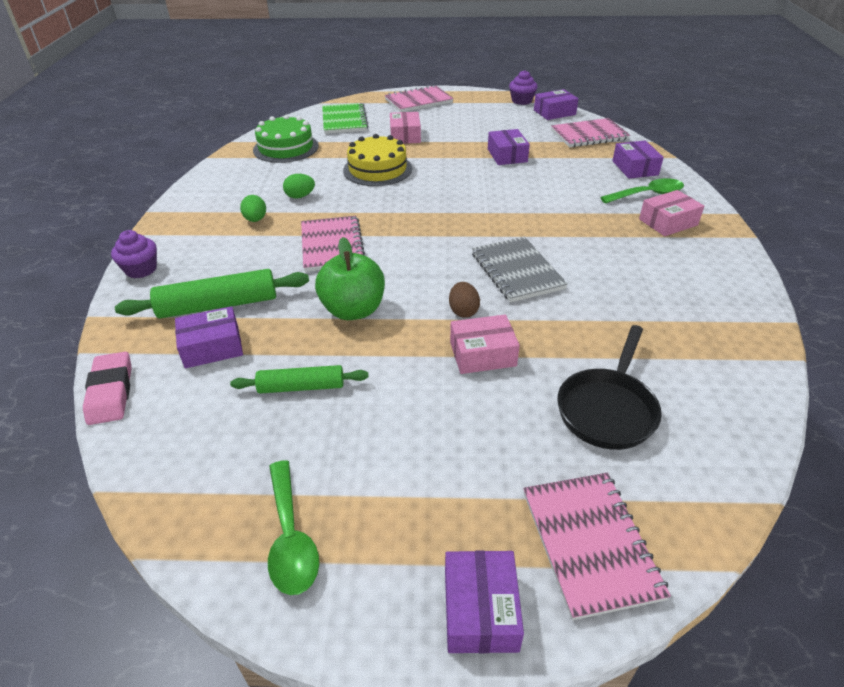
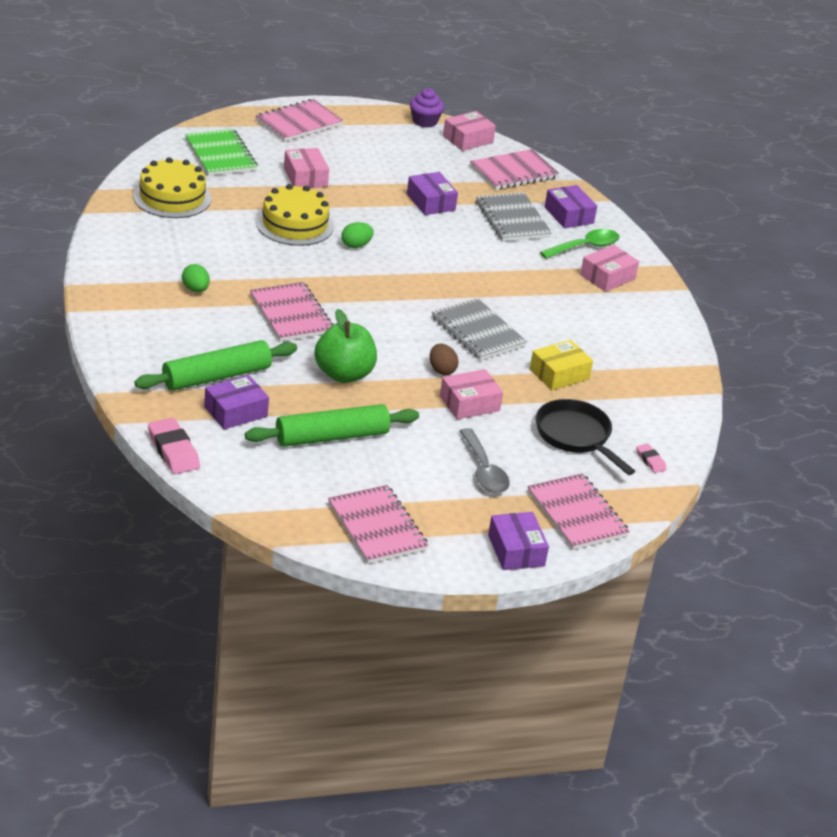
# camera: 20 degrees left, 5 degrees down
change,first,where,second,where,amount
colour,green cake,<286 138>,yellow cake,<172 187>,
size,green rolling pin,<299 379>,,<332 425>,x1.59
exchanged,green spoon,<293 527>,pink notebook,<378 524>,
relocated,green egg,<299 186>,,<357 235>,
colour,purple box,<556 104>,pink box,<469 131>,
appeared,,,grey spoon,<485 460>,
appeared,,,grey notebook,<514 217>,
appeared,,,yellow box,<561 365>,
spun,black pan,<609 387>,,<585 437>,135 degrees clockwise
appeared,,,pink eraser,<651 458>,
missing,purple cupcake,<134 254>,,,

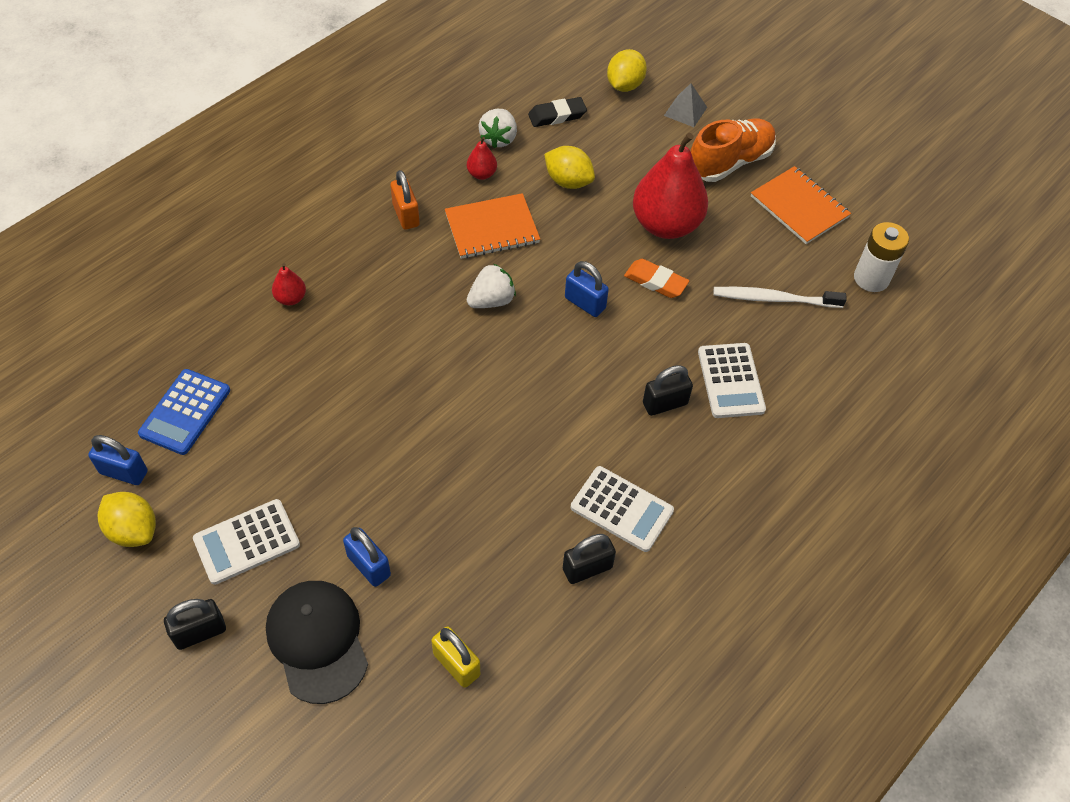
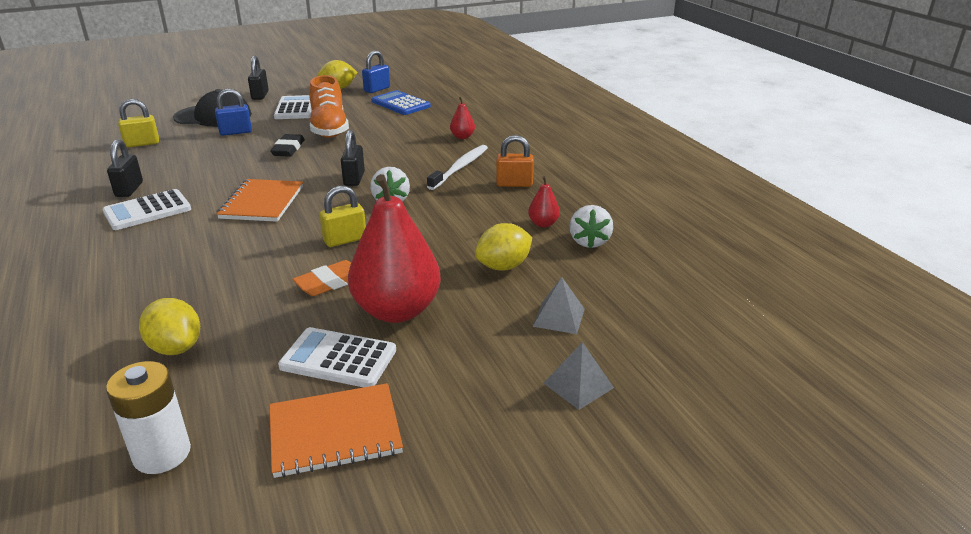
# camera: 115 degrees right, 25 degrees down
change,first,where,second,where,amount
relocated,yellow lemon,<627 70>,,<169 326>,
relocated,orange notebook,<492 226>,,<260 200>,
relocated,black eraser,<557 112>,,<287 145>,
relocated,white calculator,<732 380>,,<337 357>,
relocated,orange shoe,<733 150>,,<329 106>,
colour,blue padlock,<587 289>,yellow padlock,<343 216>,
relocated,black padlock,<668 390>,,<353 158>,
relocated,white toothbrush,<780 297>,,<457 167>,
appeared,,,grey pyramid,<559 305>,
spun,white strawberry,<497 128>,,<591 226>,120 degrees counterclockwise

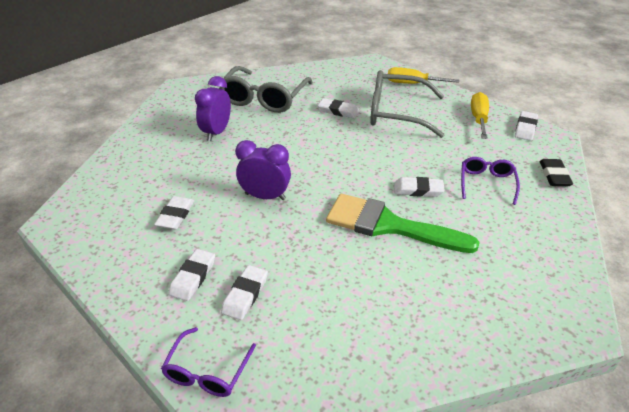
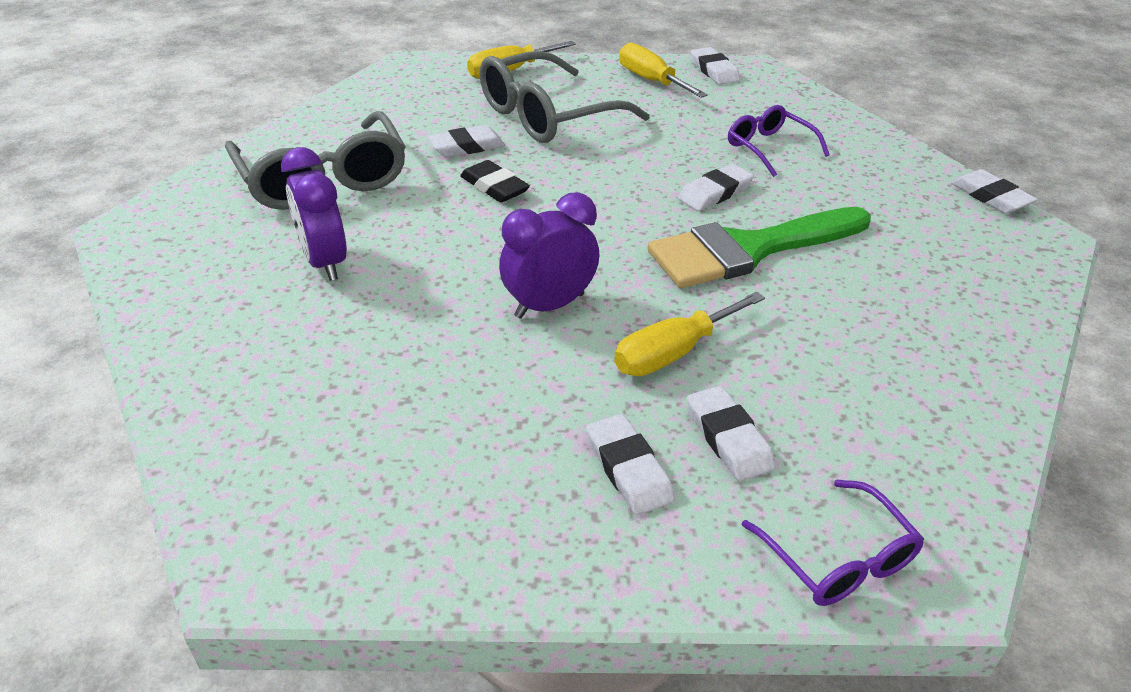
# camera: 45 degrees left, 0 degrees up
change,first,where,second,where,amount
relocated,black eraser,<556 172>,,<495 181>,
appeared,,,yellow screwdriver,<689 334>,
relocated,white eraser,<174 213>,,<994 191>,

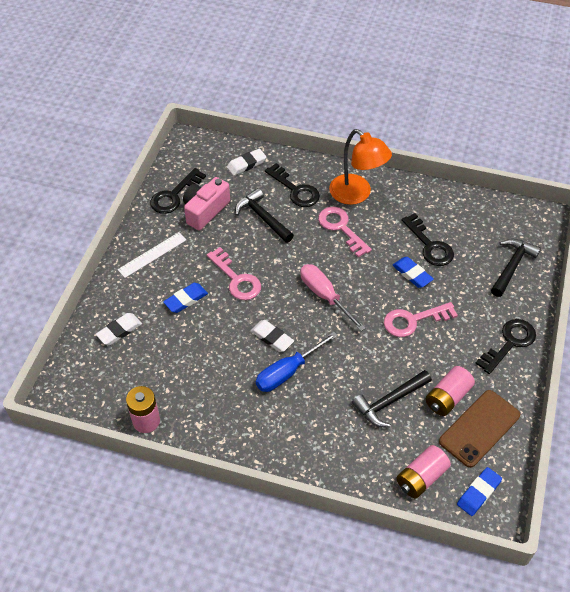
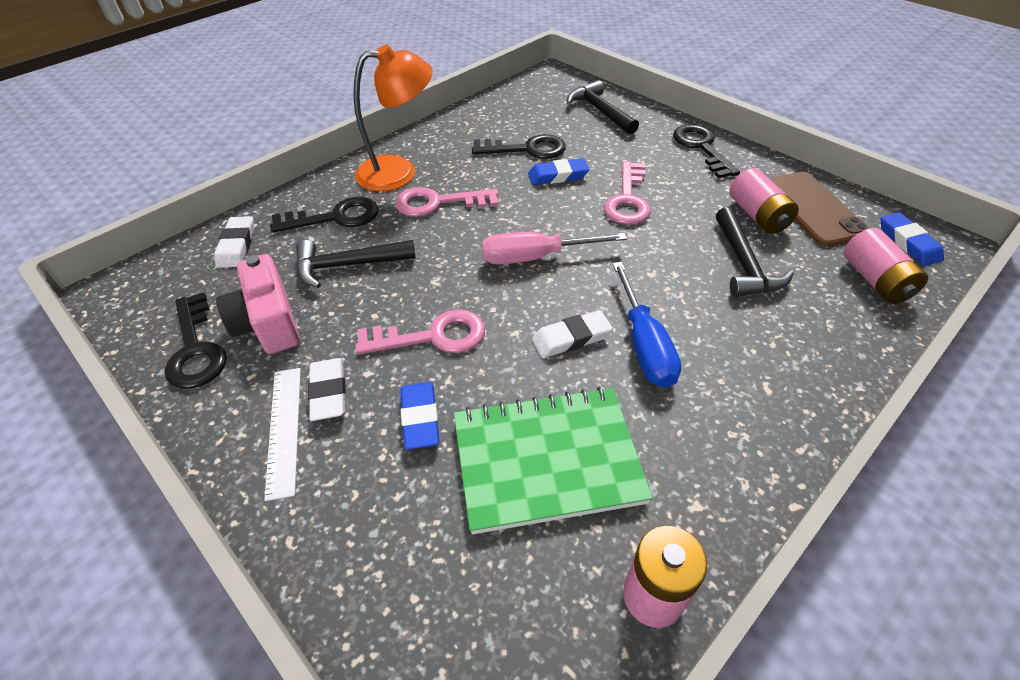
# camera: 60 degrees left, 5 degrees down
change,first,where,second,where,amount
relocated,white eraser,<119 329>,,<327 389>,
appeared,,,green notebook,<553 460>,

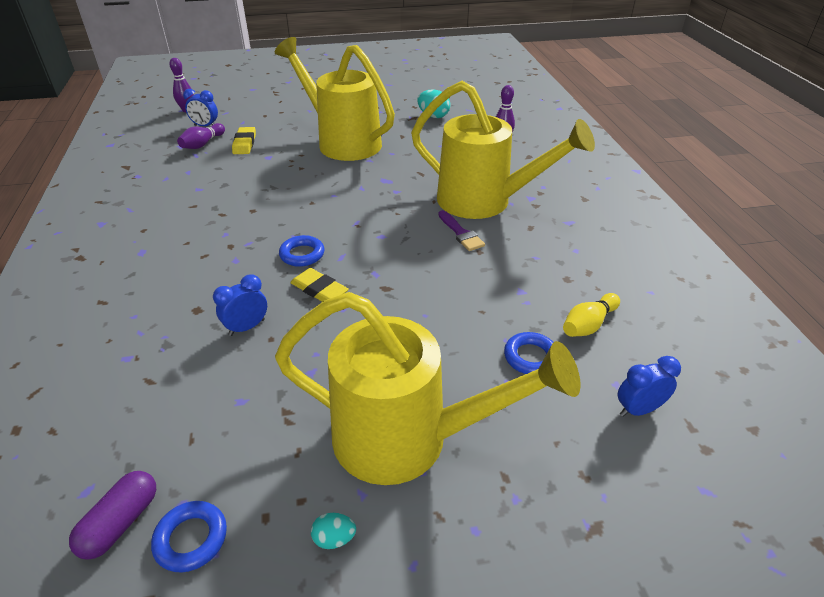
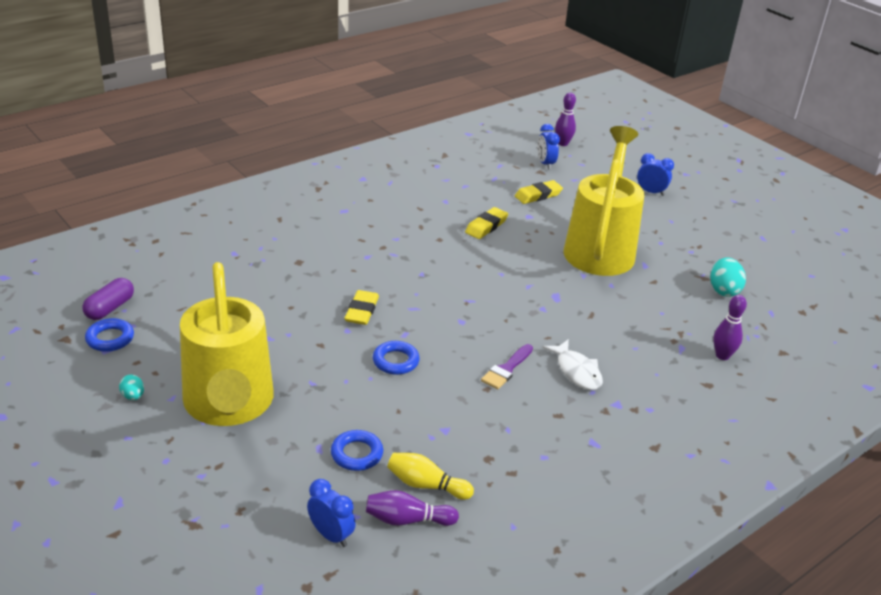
# camera: 60 degrees right, 5 degrees down
change,first,where,second,where,amount
spun,purple capsule,<112 515>,,<108 299>,60 degrees counterclockwise
relocated,purple bowling pin,<201 136>,,<412 508>,
relocated,blue ring,<301 251>,,<396 358>,
appeared,,,yellow eraser,<486 223>,
exchanged,yellow watering can,<503 150>,white fish,<572 364>,
relocated,blue clock,<240 305>,,<655 174>,

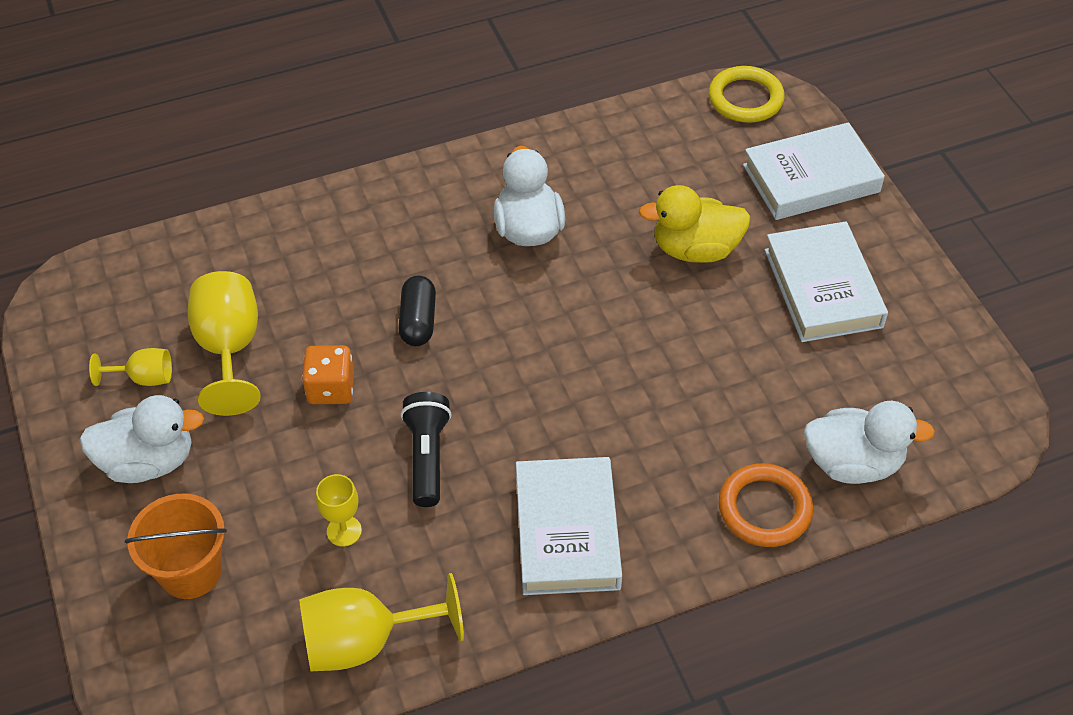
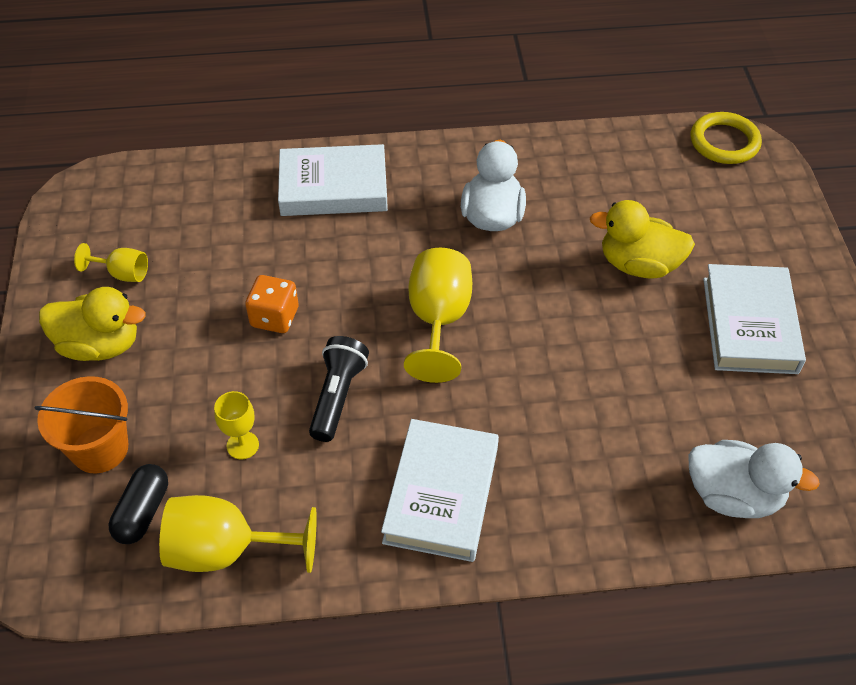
# camera: 15 degrees right, 0 degrees up
change,first,where,second,where,amount
colour,white duck,<141 439>,yellow duck,<92 324>,
relocated,black capsule,<417 310>,,<138 504>,
relocated,white book,<814 171>,,<333 180>,
relocated,yellow goblet,<224 343>,,<438 315>,
missing,orange ring,<766 505>,,,

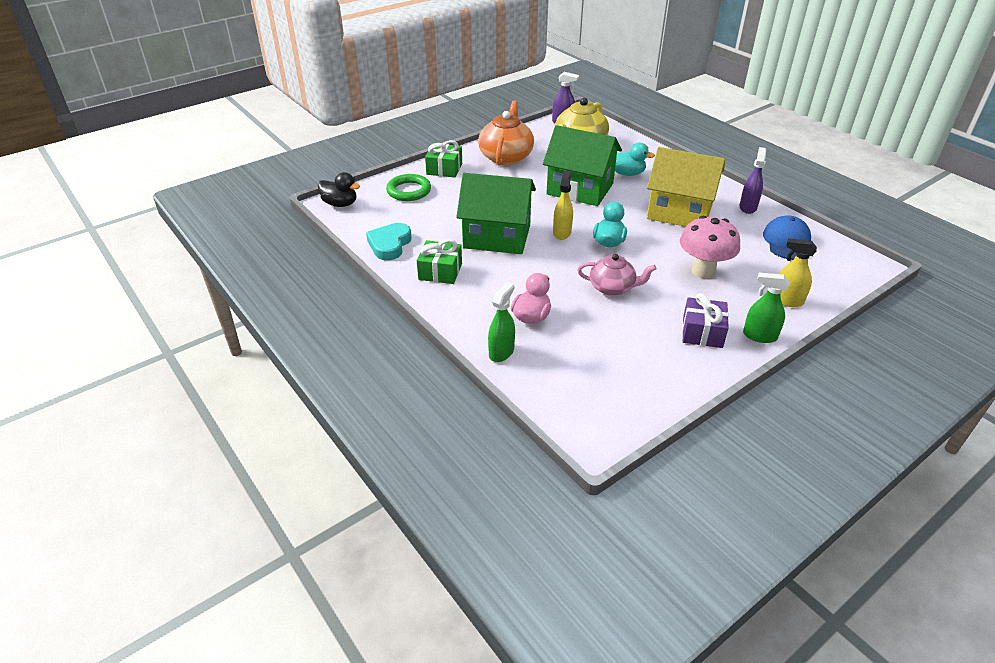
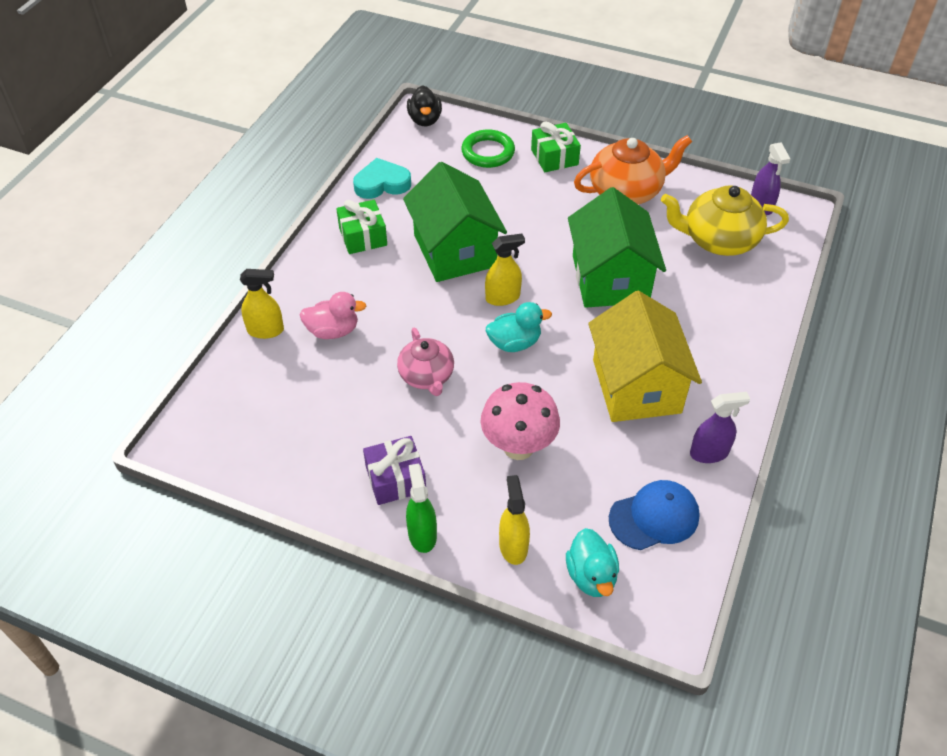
# camera: 60 degrees right, 10 degrees up
change,first,where,second,where,amount
colour,green spray bottle,<501 322>,yellow spray bottle,<262 304>,
relocated,turquoise duck,<635 159>,,<592 562>,

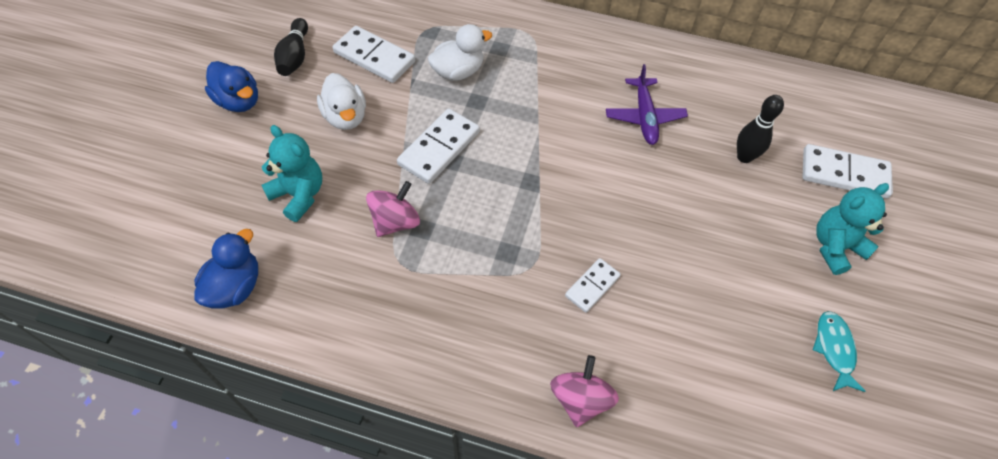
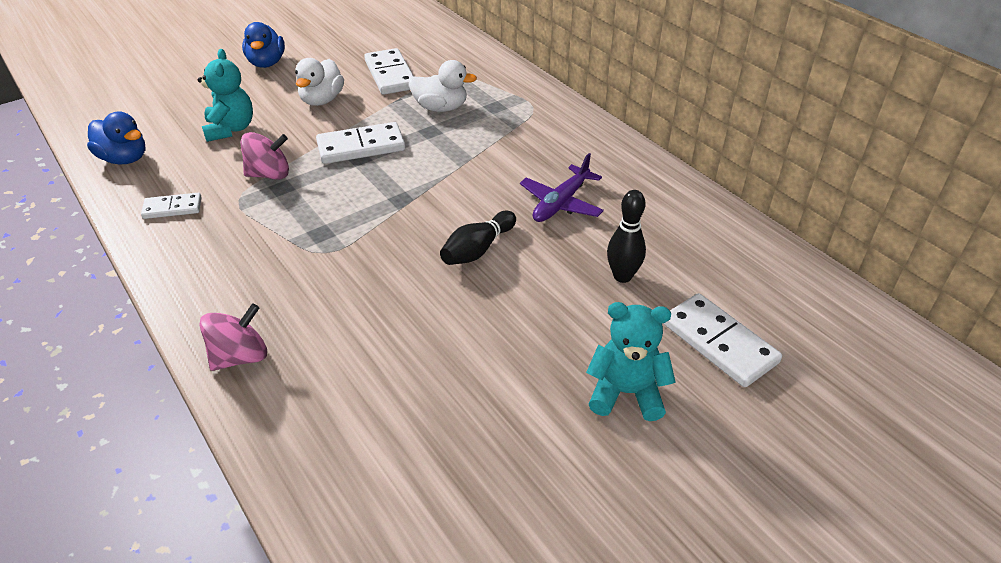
# camera: 40 degrees right, 15 degrees down
change,first,where,second,where,amount
spun,blue duck,<226 268>,,<116 137>,60 degrees clockwise
relocated,white domino,<593 285>,,<171 206>,
relocated,black bowling pin,<291 47>,,<478 238>,
missing,turquoise fish,<839 351>,,,

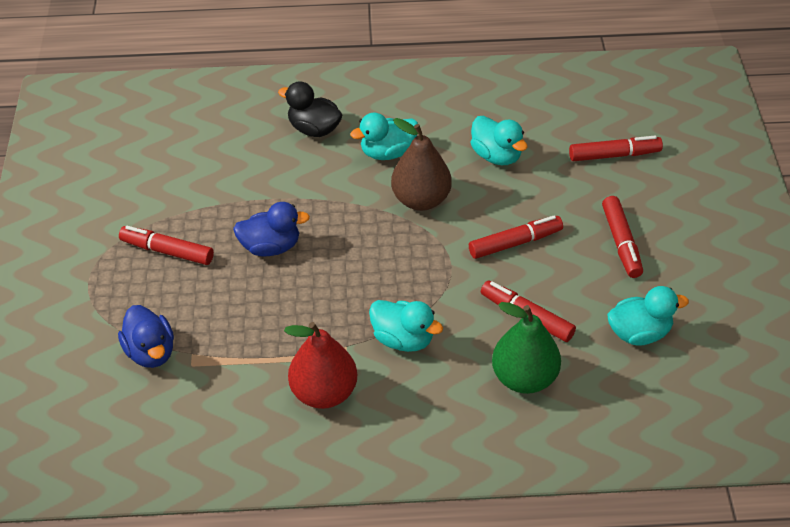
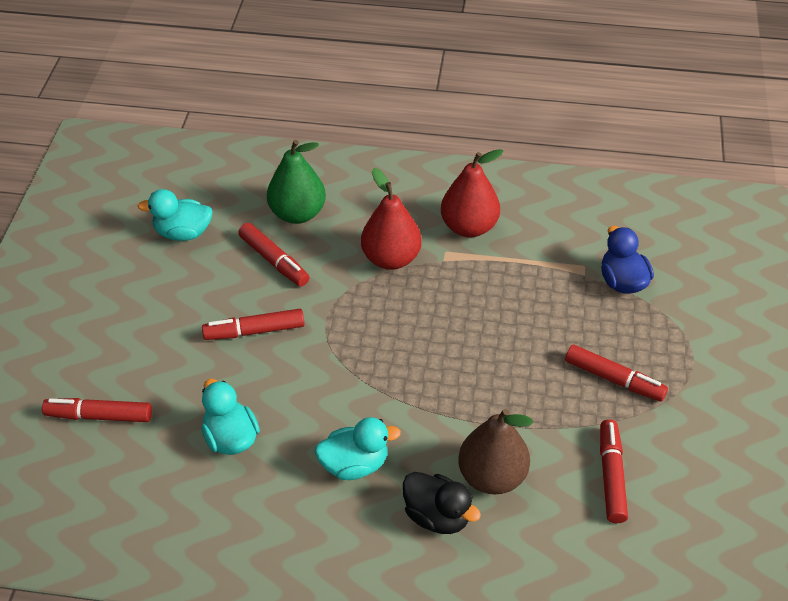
# camera: 170 degrees left, 0 degrees up
change,first,where,second,where,amount
exchanged,turquoise duck,<406 326>,red pear,<391 219>,
relocated,brown pear,<421 164>,,<495 451>,
relocated,red marker,<622 237>,,<614 471>,
missing,blue duck,<271 229>,,,

